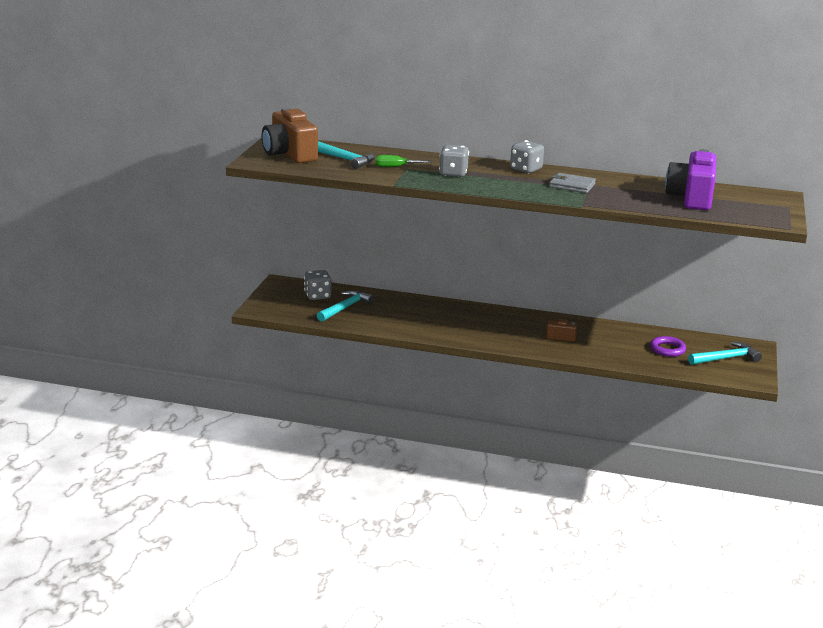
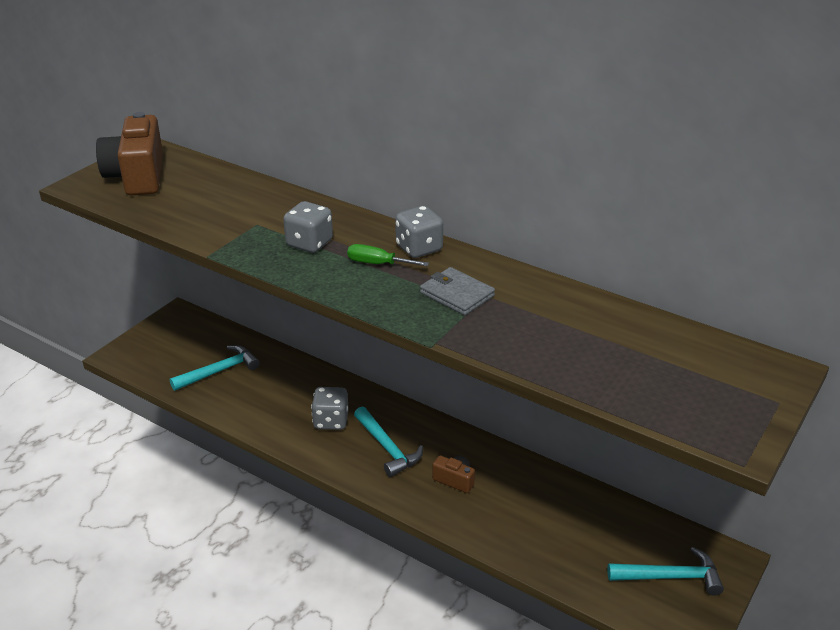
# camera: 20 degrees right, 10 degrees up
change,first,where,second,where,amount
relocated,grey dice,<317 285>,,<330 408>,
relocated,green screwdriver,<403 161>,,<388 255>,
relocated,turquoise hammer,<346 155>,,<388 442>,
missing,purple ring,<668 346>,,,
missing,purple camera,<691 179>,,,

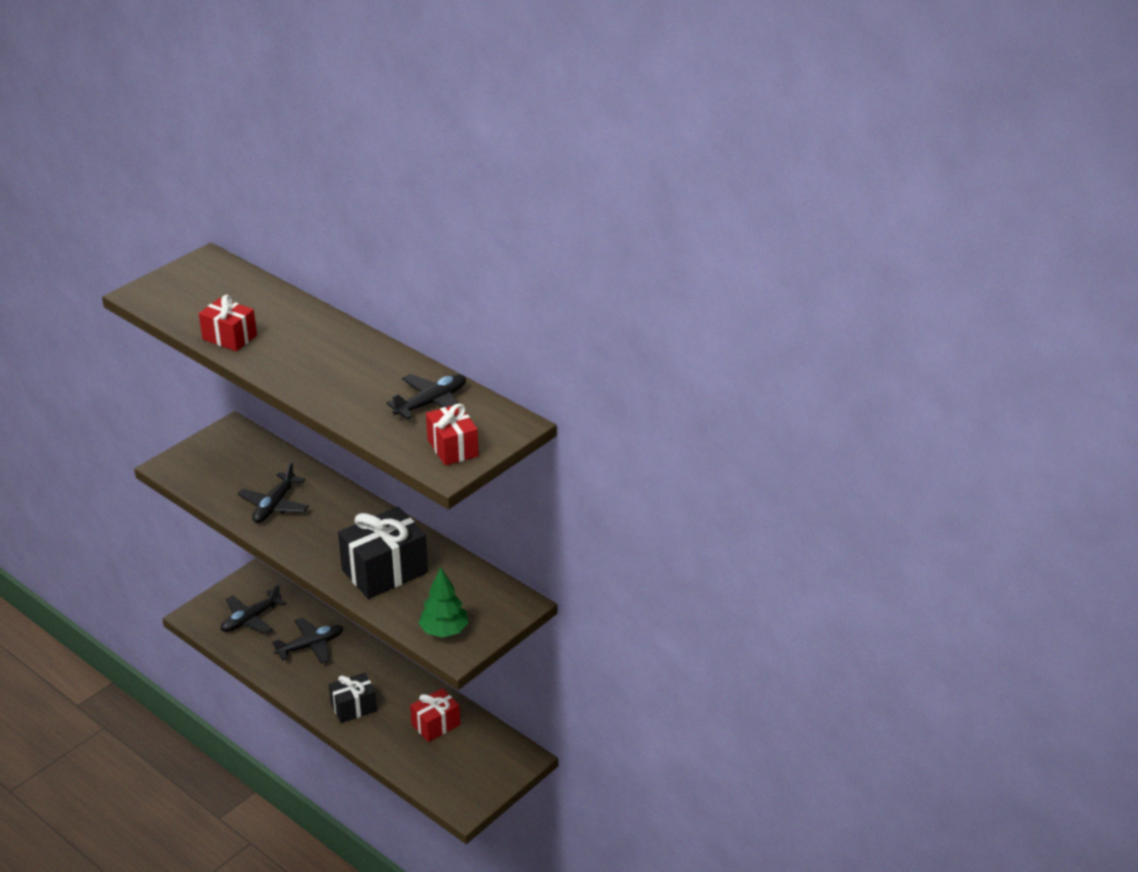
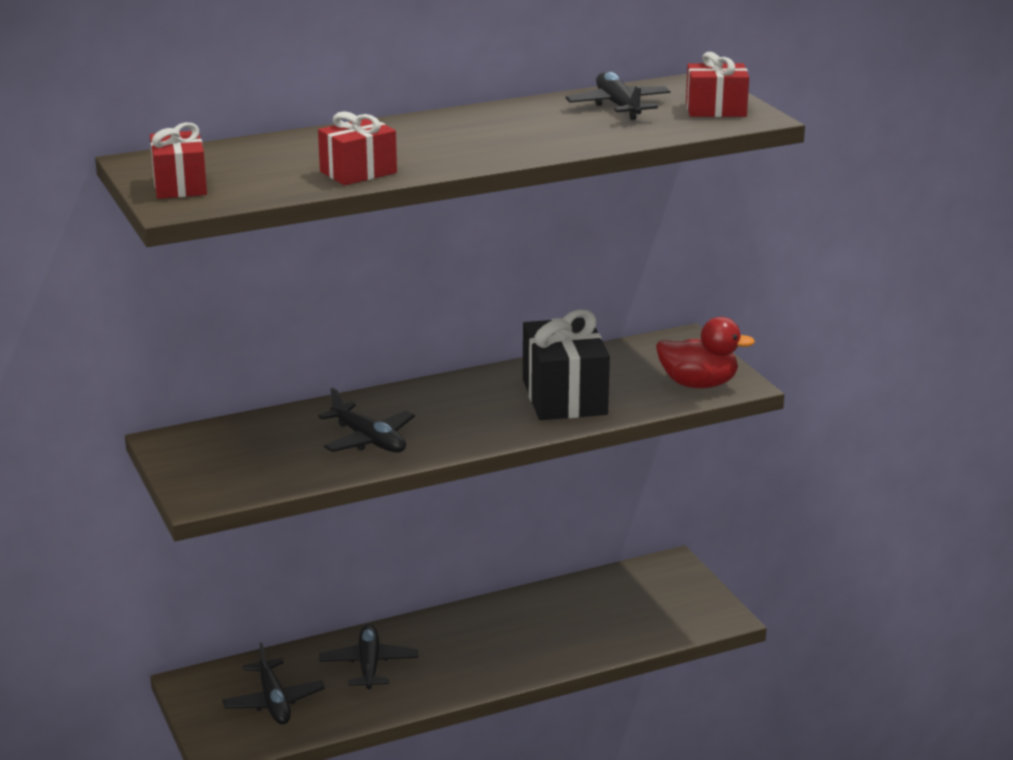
# camera: 65 degrees left, 10 degrees down
change,first,where,second,where,amount
relocated,red gift,<435 715>,,<178 160>,
exchanged,green tree,<443 602>,red duck,<705 352>,
missing,black gift,<353 698>,,,

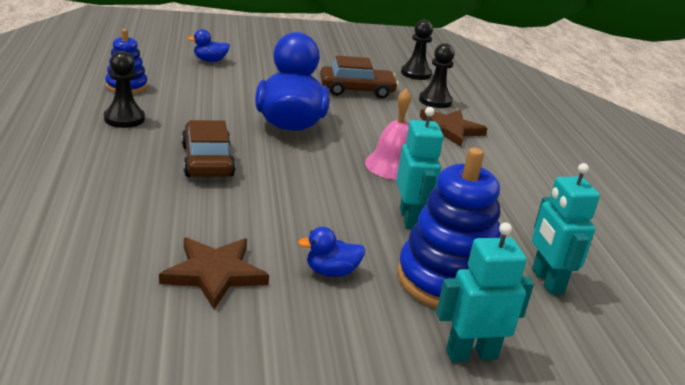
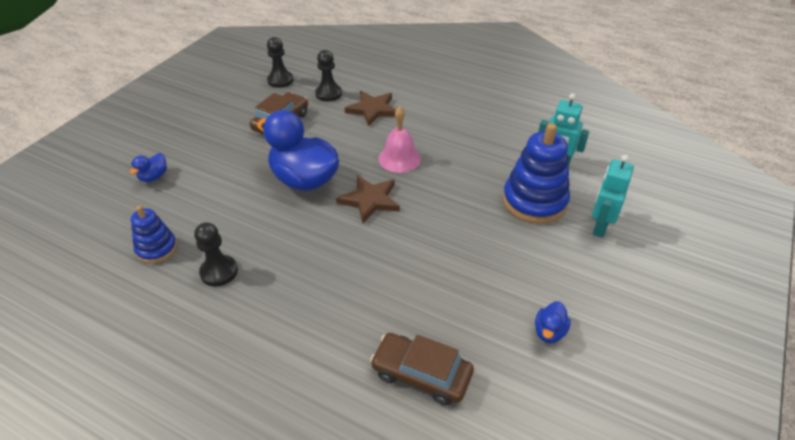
# camera: 50 degrees left, 15 degrees up
change,first,where,second,where,amount
relocated,brown star,<214 273>,,<368 199>,
relocated,brown car,<209 148>,,<422 369>,
relocated,blue duck,<331 252>,,<553 322>,
missing,turquoise robot,<420 168>,,,

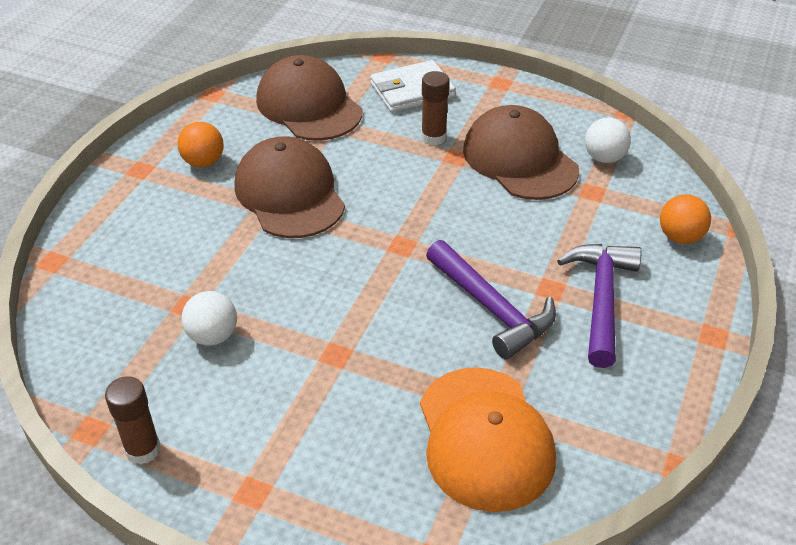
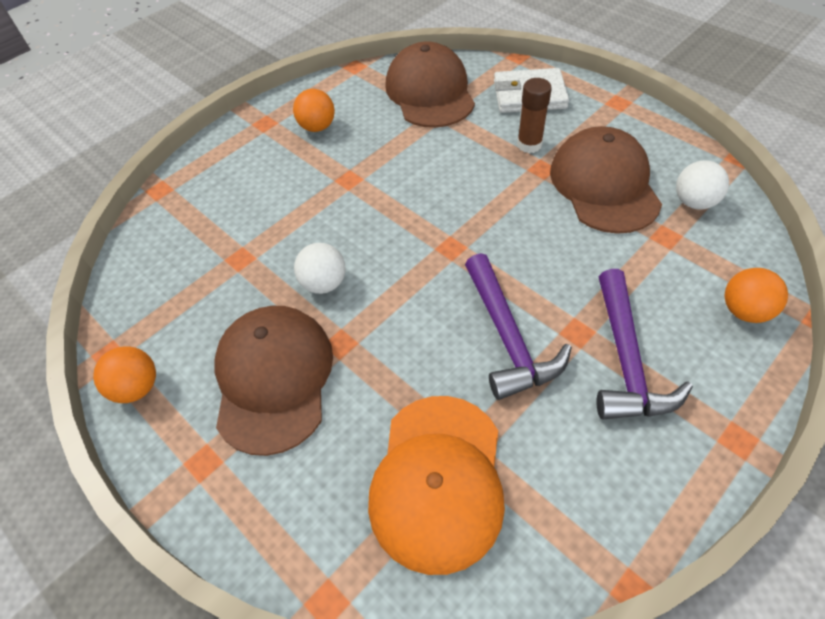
# camera: 25 degrees right, 10 degrees up
change,first,where,second,where,amount
exchanged,brown glue stick,<133 420>,orange ball,<124 374>,
relocated,brown cap,<289 187>,,<273 381>,
relocated,white ball,<209 318>,,<320 268>,
spun,purple hammer,<599 306>,,<645 344>,150 degrees clockwise

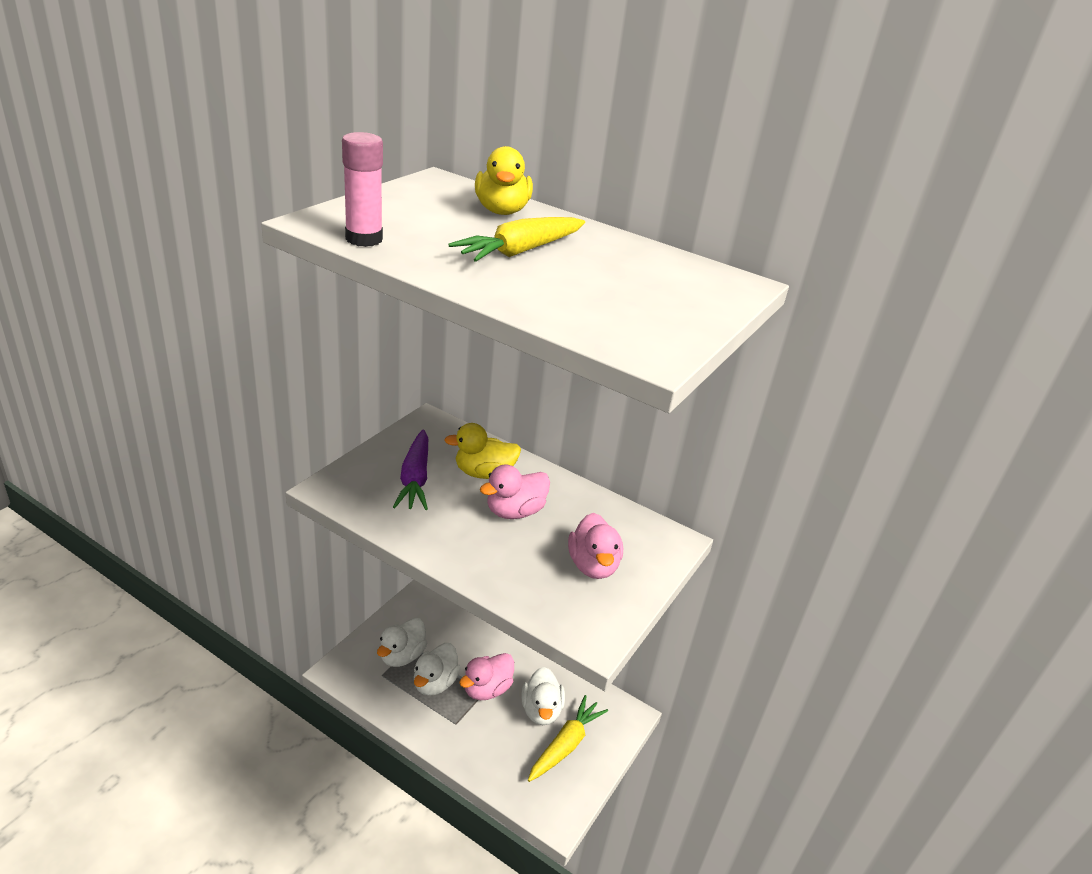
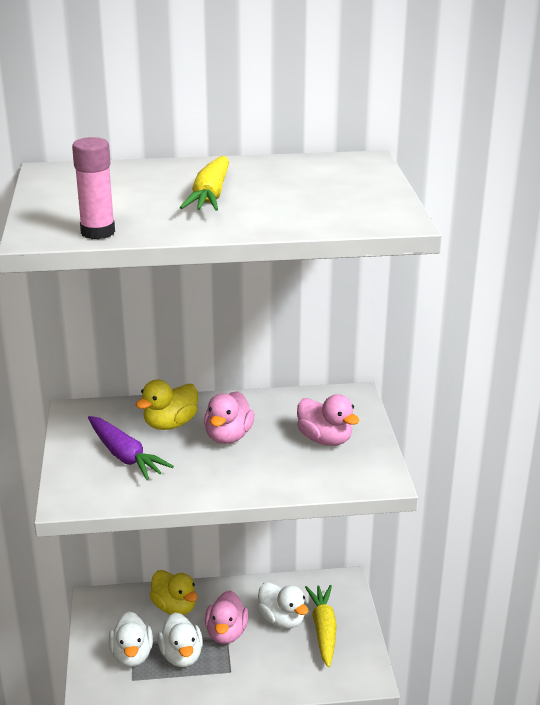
# camera: 35 degrees left, 5 degrees down
change,first,where,second,where,amount
relocated,yellow duck,<504 180>,,<173 592>,

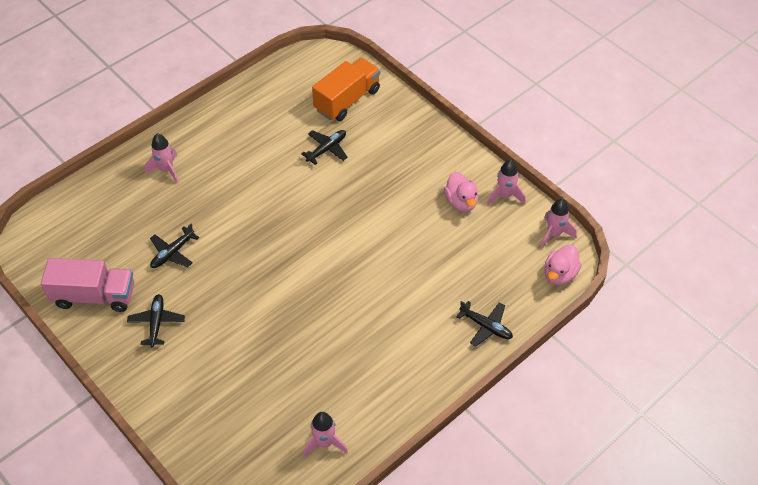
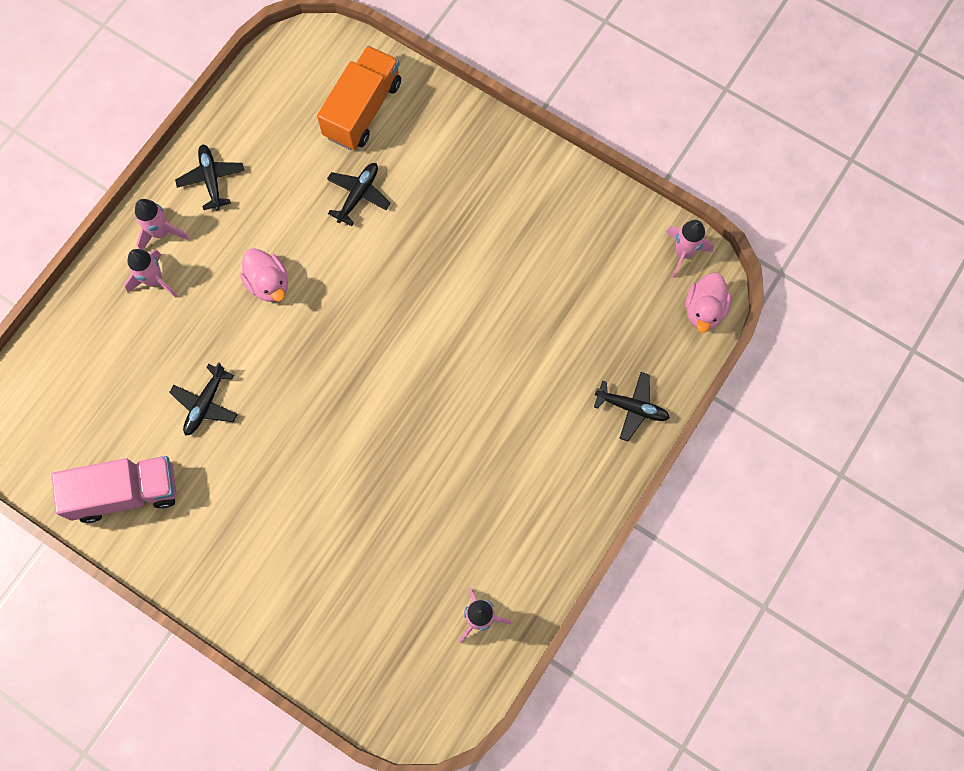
# camera: 15 degrees left, 20 degrees up
change,first,where,second,where,amount
relocated,pink rocket,<506 182>,,<162 224>,
relocated,black plane,<156 320>,,<209 177>,
relocated,pink duck,<461 192>,,<264 275>,

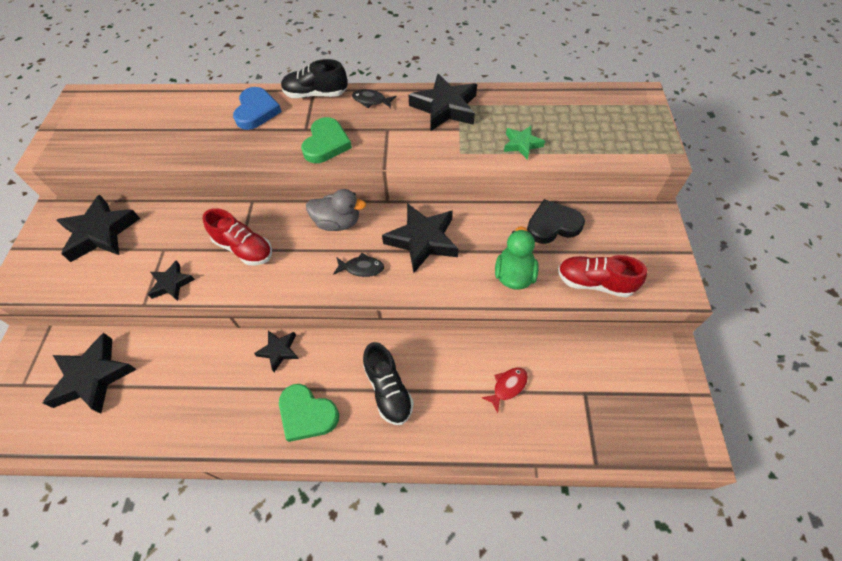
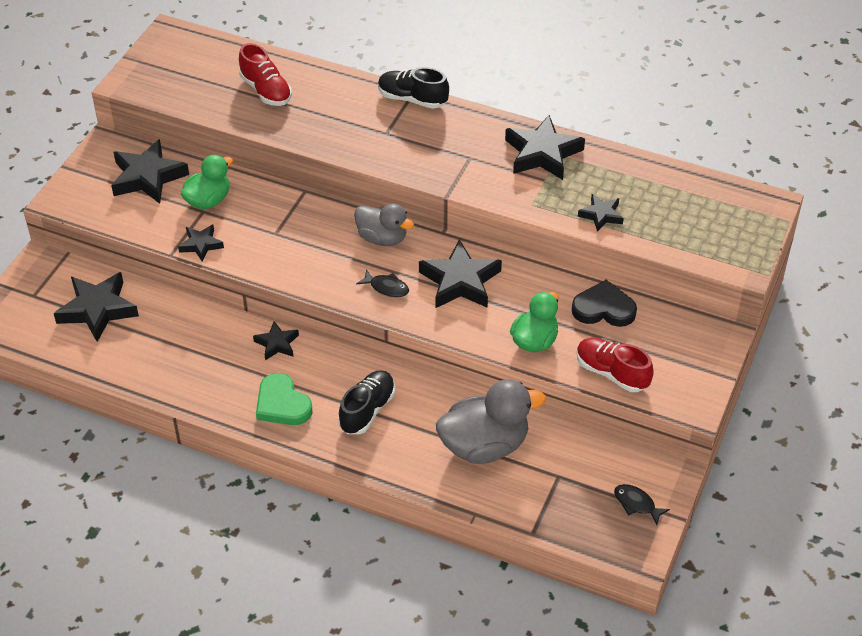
# camera: 20 degrees right, 10 degrees down
change,first,where,second,where,amount
appeared,,,green duck,<207 182>,
relocated,red shoe,<237 237>,,<265 74>,
spun,black shoe,<388 383>,,<366 402>,150 degrees counterclockwise
exchanged,red fish,<504 390>,grey duck,<491 421>,
colour,green star,<524 143>,black star,<601 213>,
relocated,black fish,<374 98>,,<642 504>,
missing,blue heart,<257 108>,,,
missing,green heart,<326 140>,,,

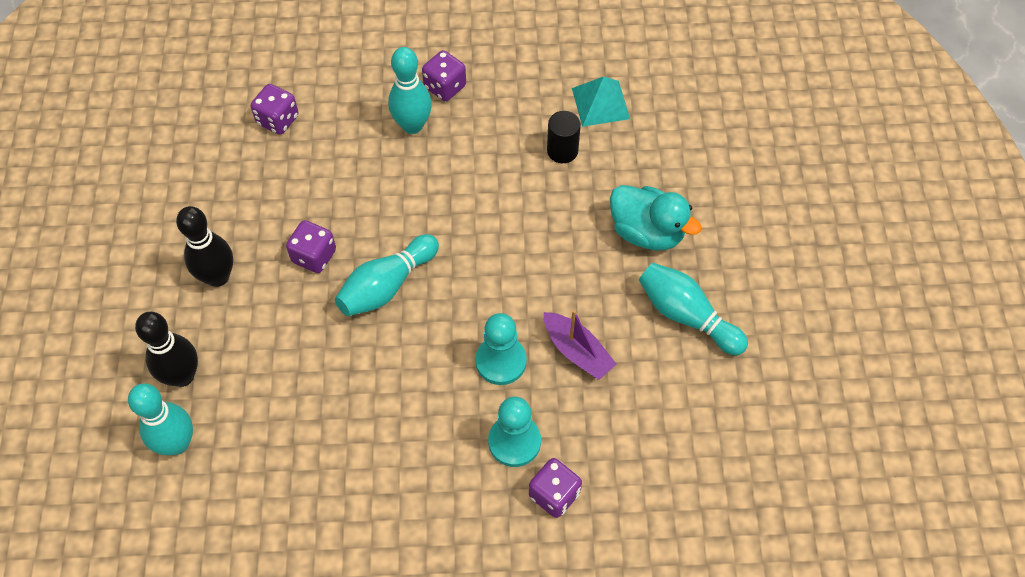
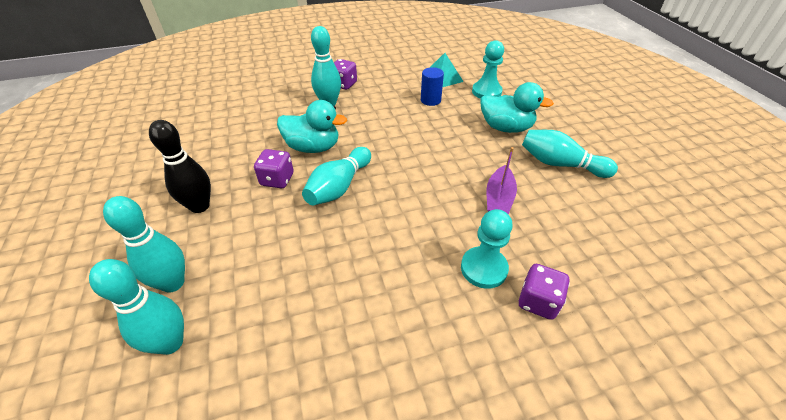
# camera: 15 degrees left, 15 degrees down
change,first,where,second,where,amount
colour,black bowling pin,<166 349>,turquoise bowling pin,<144 244>,
appeared,,,turquoise duck,<312 126>,
colour,black cylinder,<564 137>,blue cylinder,<432 86>,
relocated,turquoise pawn,<501 349>,,<488 69>,
spun,purple boat,<580 345>,,<502 180>,75 degrees clockwise
missing,purple dice,<275 109>,,,

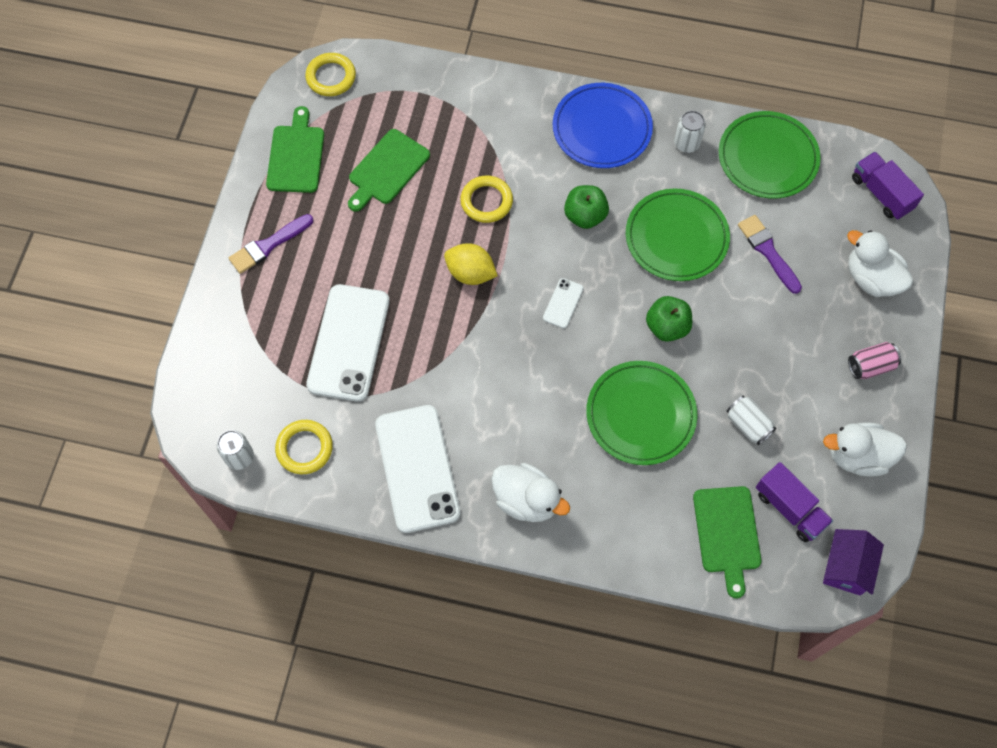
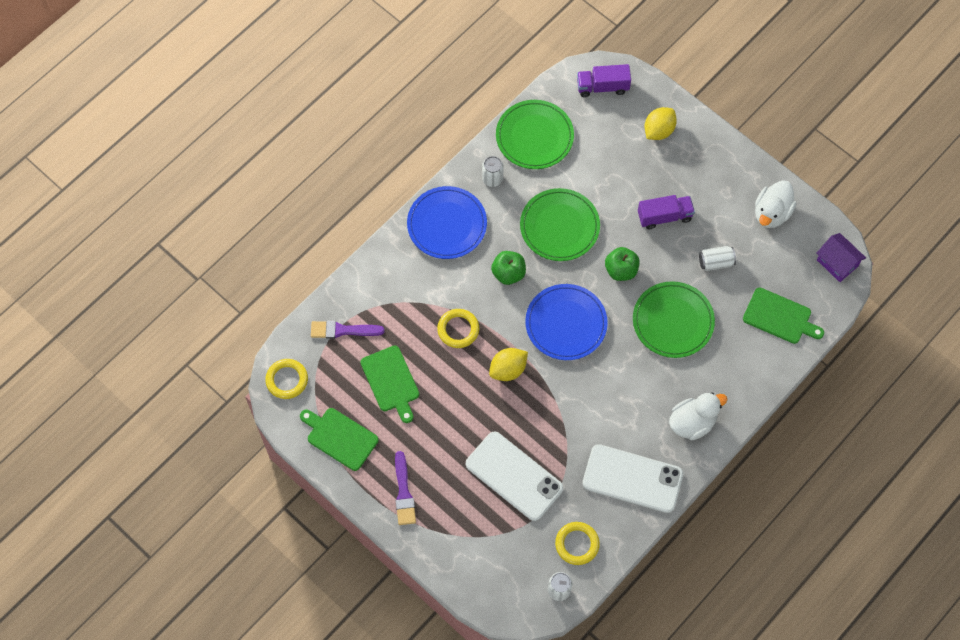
# camera: 60 degrees left, 0 degrees up
change,first,where,second,where,amount
relocated,purple brush,<770 254>,,<347 330>,
exchanged,white phone,<563 303>,blue plate,<566 322>,
relocated,purple truck,<794 502>,,<666 212>,
exchanged,white duck,<880 263>,yellow lemon,<661 123>,
missing,pink can,<874 360>,,,

